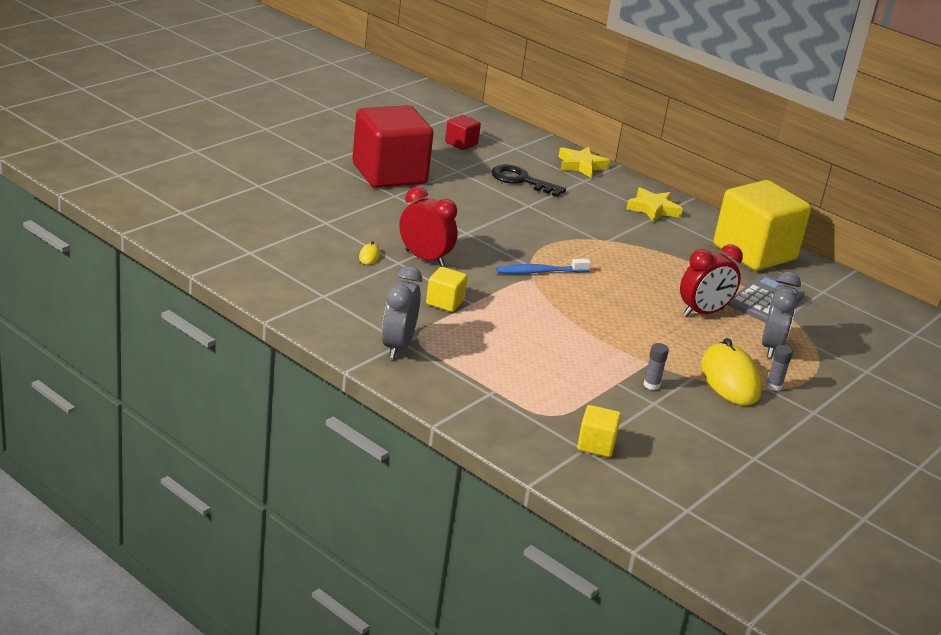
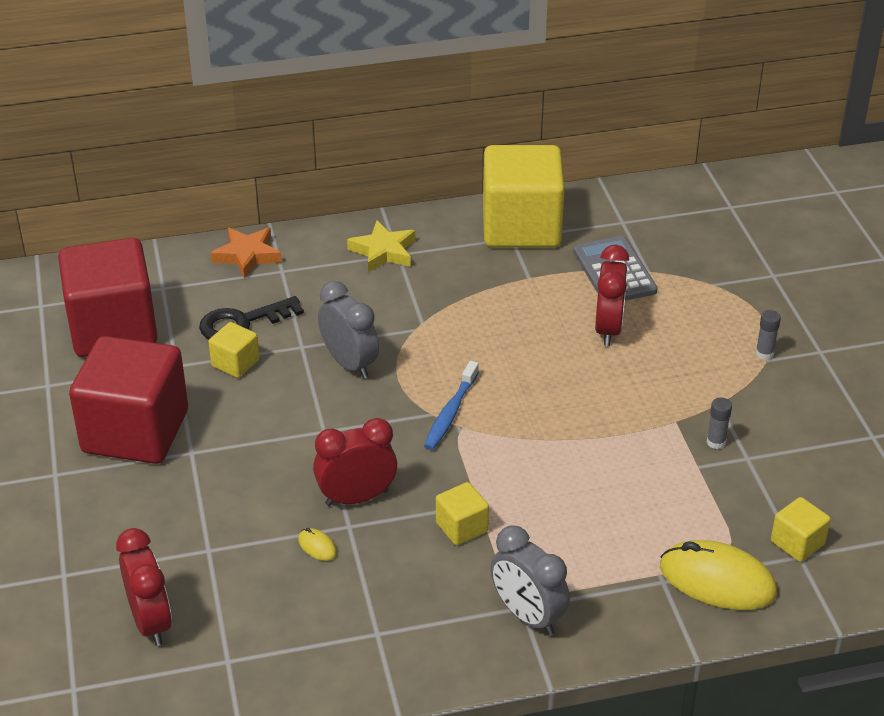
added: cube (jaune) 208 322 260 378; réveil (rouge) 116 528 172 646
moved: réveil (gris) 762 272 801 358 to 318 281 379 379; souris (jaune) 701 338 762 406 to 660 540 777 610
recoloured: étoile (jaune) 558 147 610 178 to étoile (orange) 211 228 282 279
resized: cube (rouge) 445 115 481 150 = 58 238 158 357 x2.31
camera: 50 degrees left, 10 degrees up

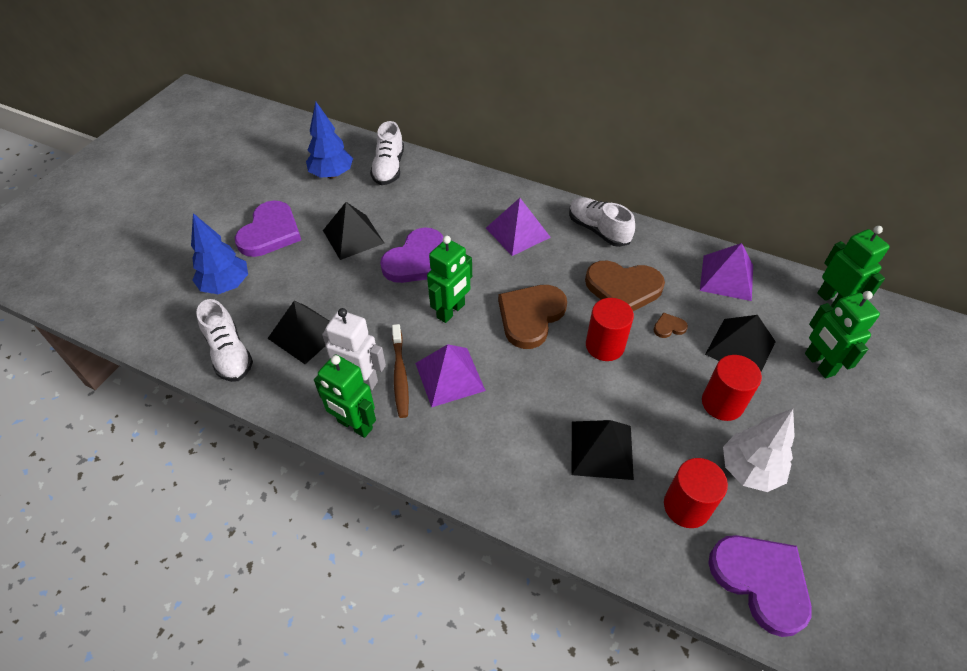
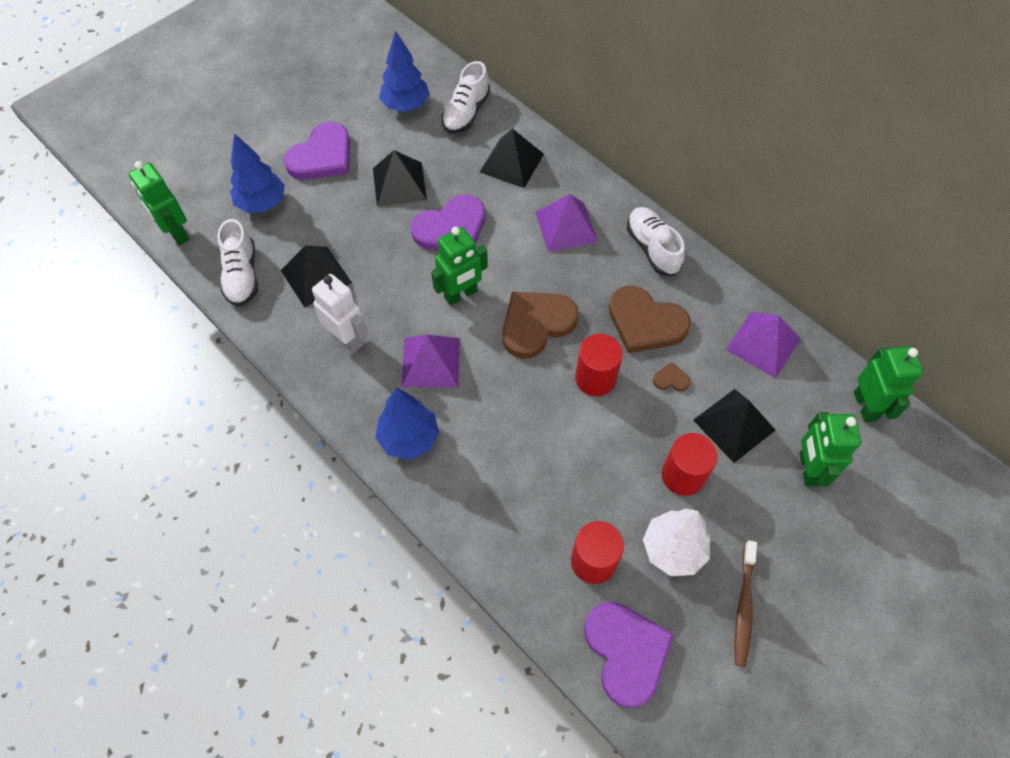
added: arbre (bleu) 375 387 439 460
moved: brosse à dents (marron) 392 324 409 418 to 735 540 757 667; robot (vert) 314 355 376 438 to 129 161 189 245; pyramide (noir) 571 420 634 480 to 480 128 544 188
camera: 20 degrees right, 10 degrees up

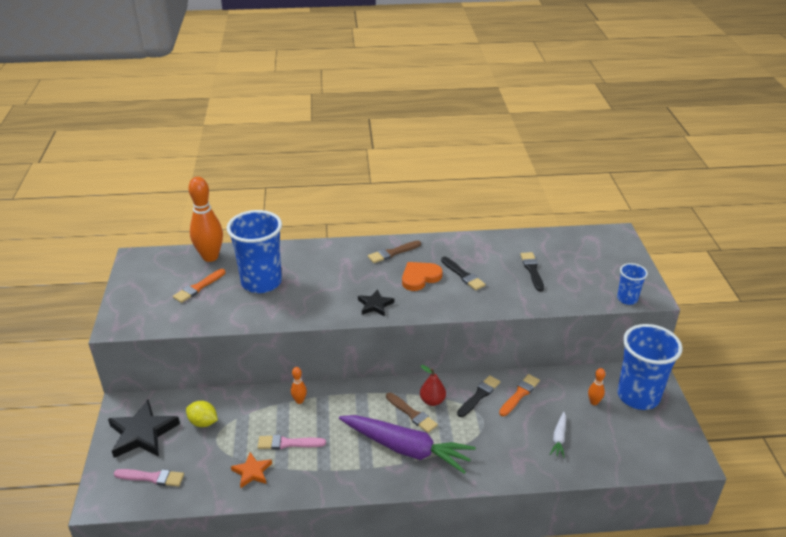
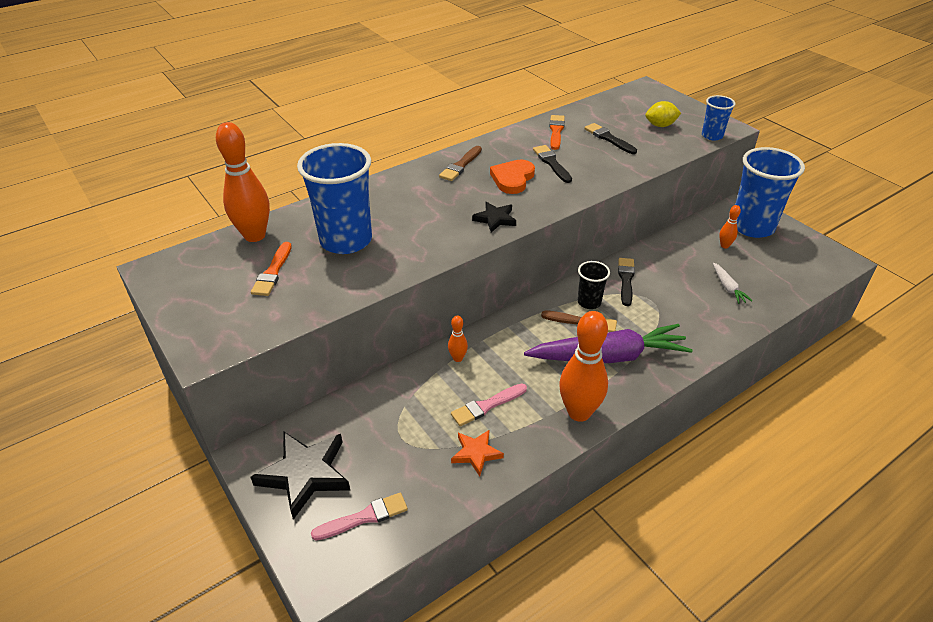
added: quille (orange) 559 311 608 422
moved: pinceau (orange) 499 374 540 416 to 549 115 565 150; citron (jaune) 186 401 218 427 to 645 101 681 127
replaced: poire (rouge) 420 365 446 406 to gobelet (noir) 578 261 610 309
turned: pinceau (noir) 441 257 486 291 = 533 145 572 183 135 degrees counterclockwise
camera: 30 degrees left, 5 degrees up

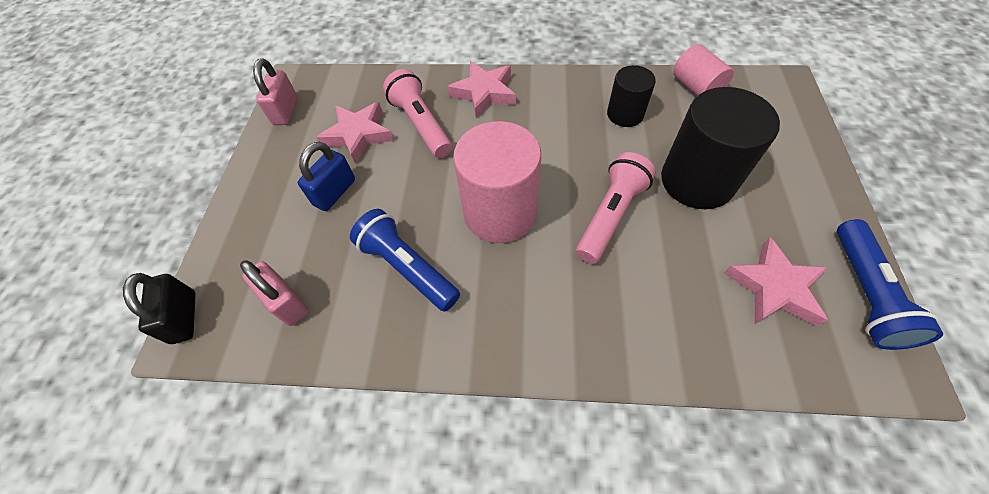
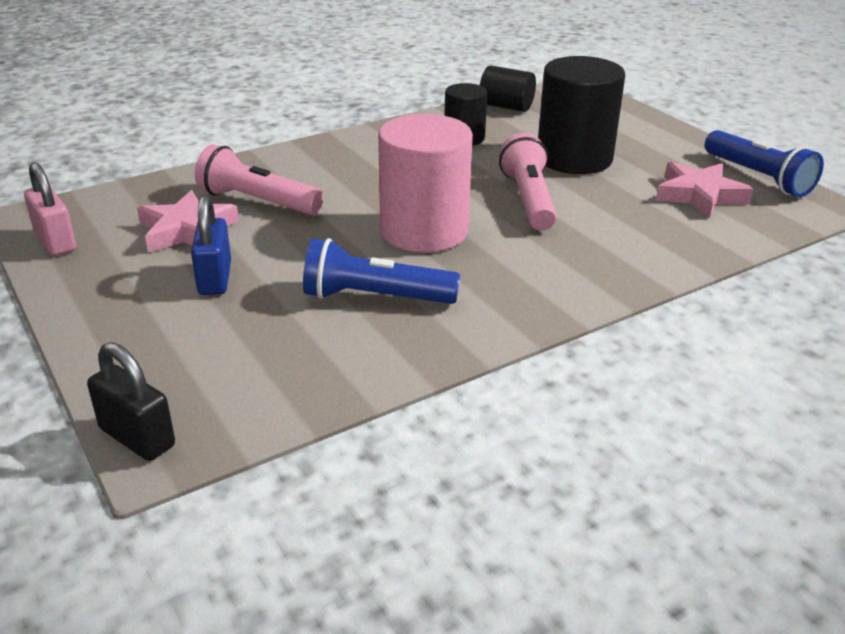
removed: étoile (rose) 447 61 516 118; cadenas (rose) 240 260 309 326
recoloured: cylindre (rose) 673 44 734 96 to cylindre (noir) 480 66 536 112
camera: 40 degrees left, 25 degrees down

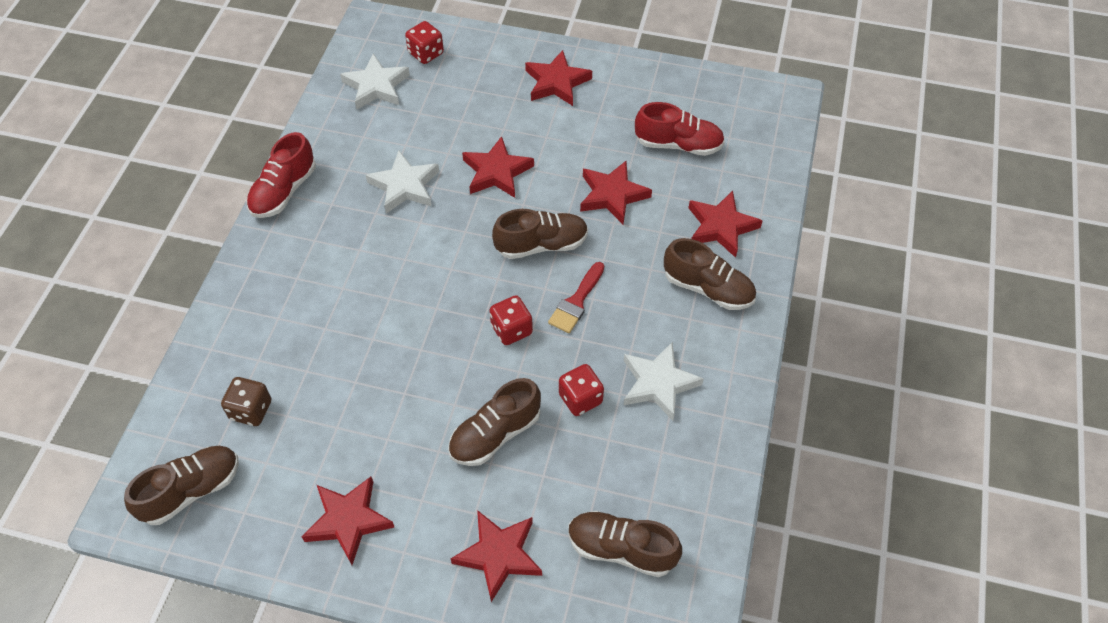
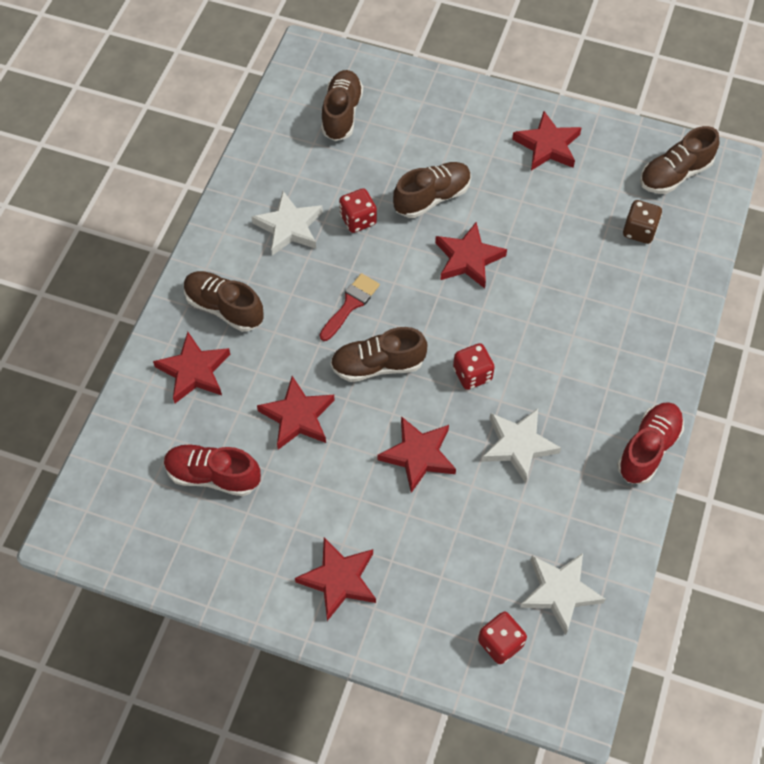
moved: dé (rouge) 489 296 533 345 to 453 343 495 390; étoile (rouge) 451 510 542 602 to 435 222 507 288
turned: chaussure (marron) 568 511 682 577 = 321 70 363 141 105 degrees counterclockwise
camera: 175 degrees left, 5 degrees up

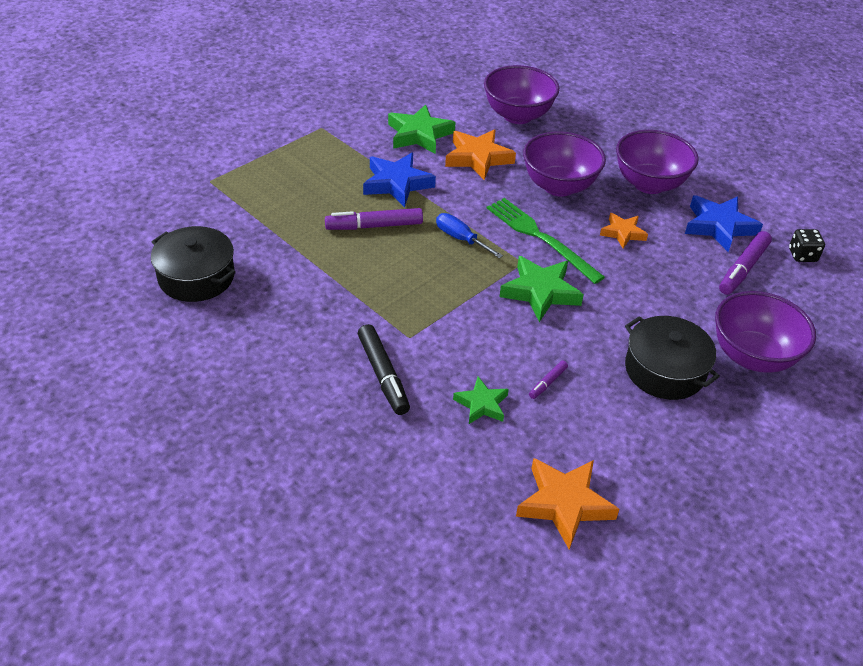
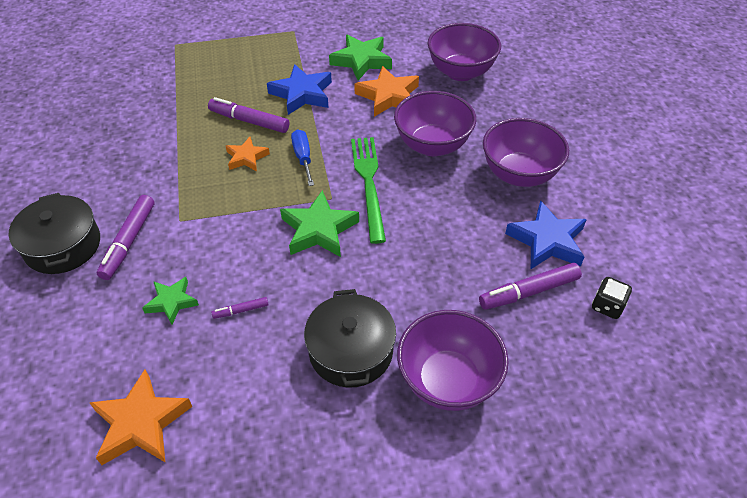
moved: étoile (orange) 600 213 648 248 to 226 137 270 172; marmite (noir) 151 226 236 302 to 8 193 100 274
recoloured: feutre (noir) 358 324 410 415 to feutre (violet) 97 195 154 280
camera: 35 degrees right, 5 degrees up

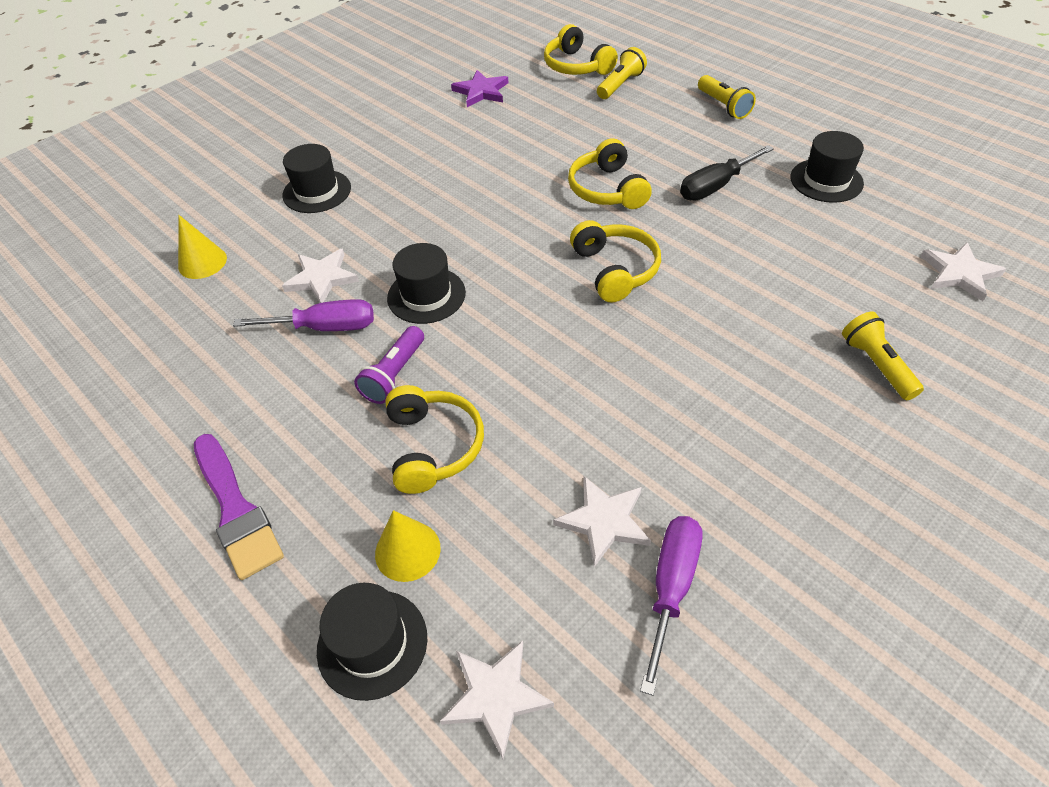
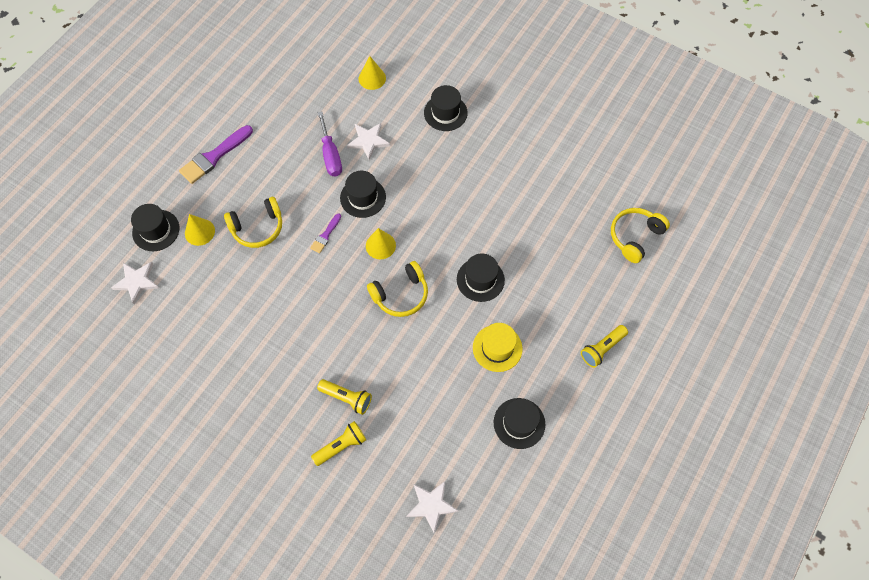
removed: étoile (violet) 451 70 508 107; lampe de poche (violet) 354 326 424 404; étoile (blanc) 553 476 651 567; tournevis (violet) 640 516 702 696
added: pinceau (violet) 310 213 341 253; cône (jaune) 366 228 396 259
moved: lampe de poche (jaune) 597 47 647 99 to 317 379 372 415
replaced: casque audio (jaune) 568 138 652 209 to chapeau (noir) 457 253 505 302; tournevis (noir) 680 145 774 201 to chapeau (jaune) 473 323 523 372
camera: 75 degrees right, 15 degrees up

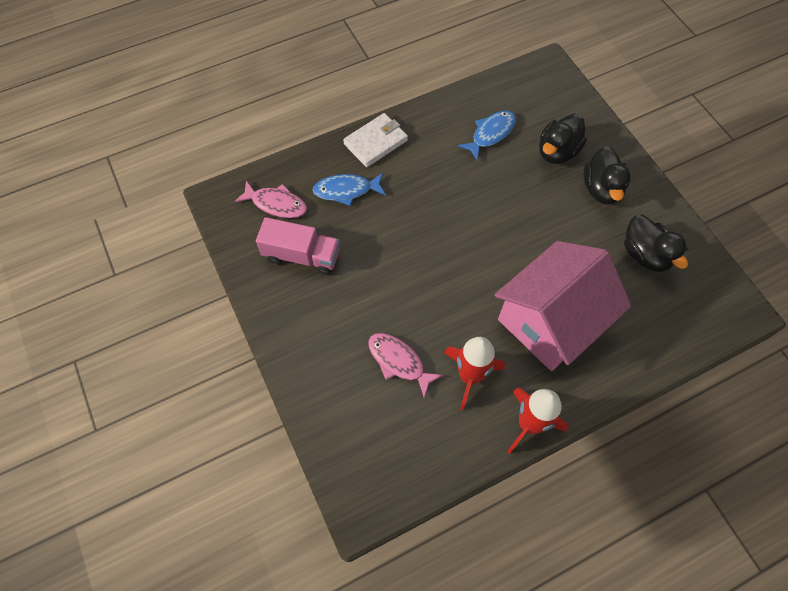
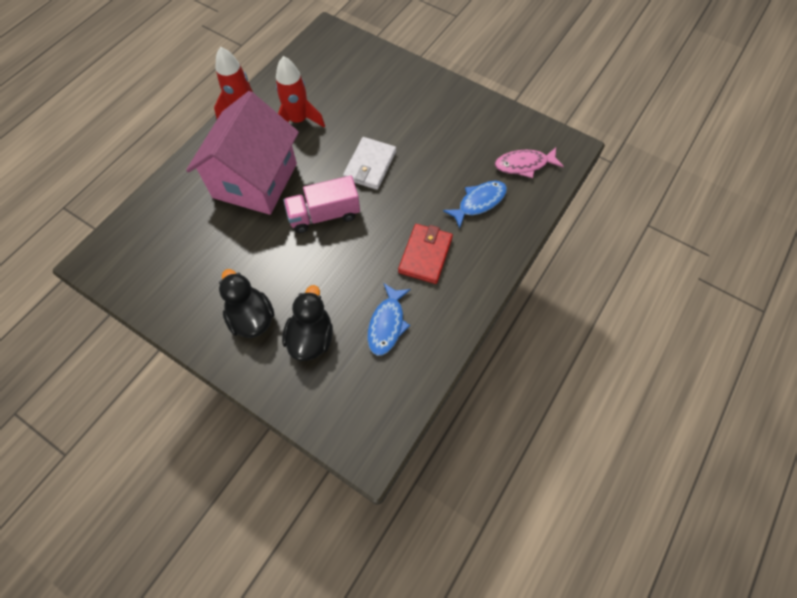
removed: canard (noir) 624 215 688 272; poisson (rose) 368 333 443 397
added: portefeuille (rouge) 398 224 453 284
moved: portefeuille (blanc) 343 113 408 167 to 343 137 396 190; camion (rose) 256 217 340 275 to 283 175 360 233
camera: 150 degrees right, 0 degrees up

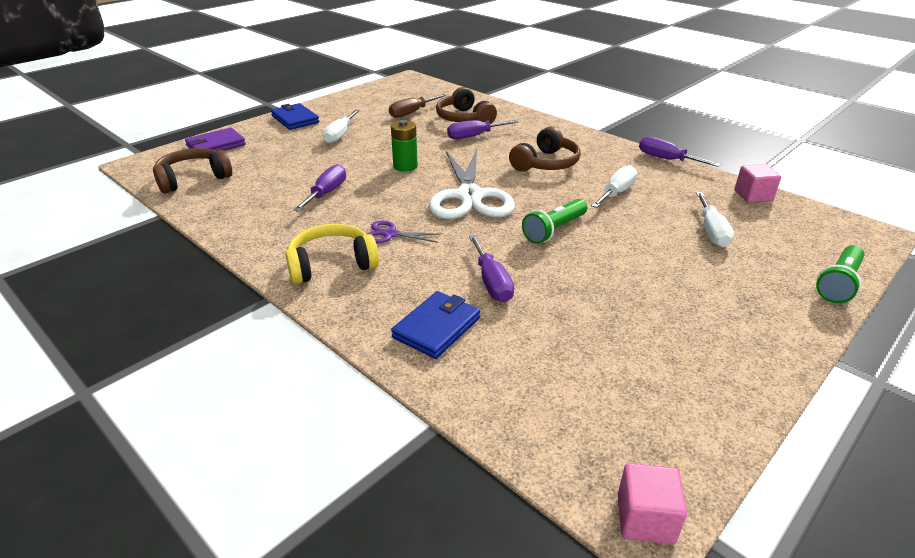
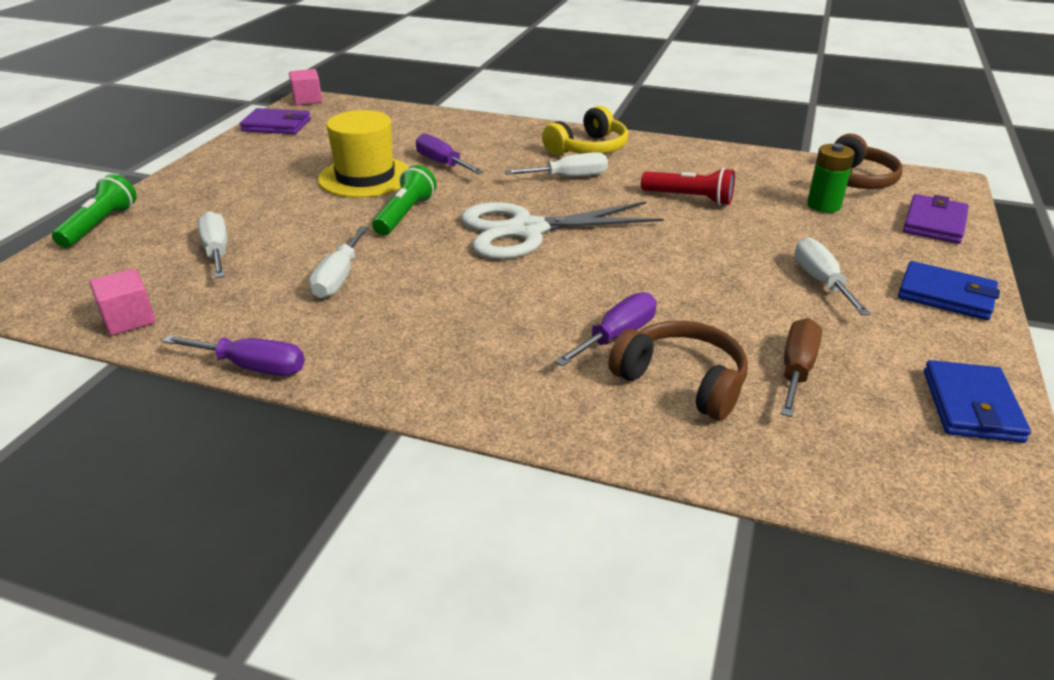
removed: casque audio (marron) 509 127 581 172
added: portefeuille (violet) 240 108 311 134; chapeau (jaune) 318 110 409 198
moved: pile (vert) 391 120 418 172 to 807 143 855 213; portefeuille (bleu) 391 291 480 359 to 924 360 1031 443
replaced: tournevis (violet) 293 164 346 212 to lampe de poche (rouge) 641 168 735 206; ciseaux (violet) 367 220 442 243 to tournevis (blanc) 504 152 608 177
turned: ciseaux (blanc) 429 149 515 219 = 461 201 663 259 75 degrees counterclockwise
camera: 155 degrees right, 0 degrees up

